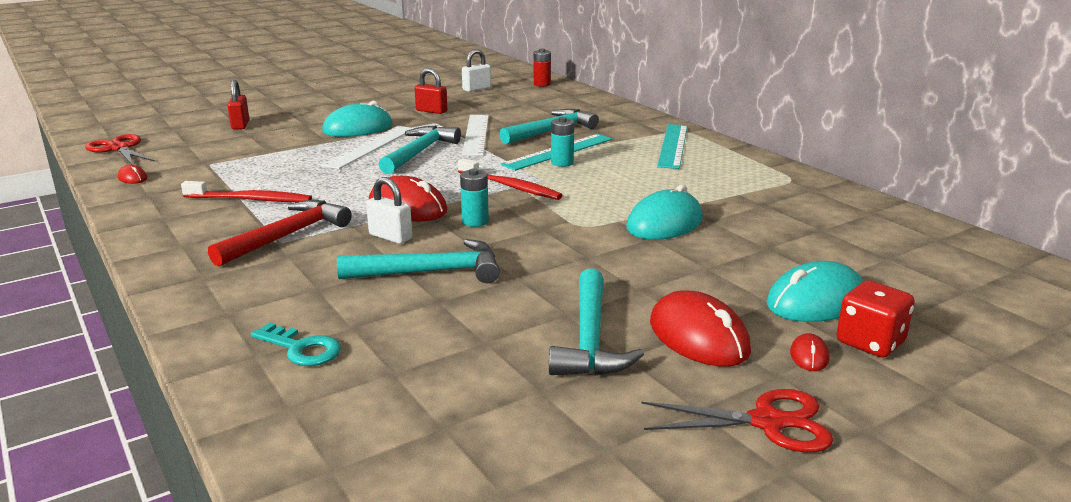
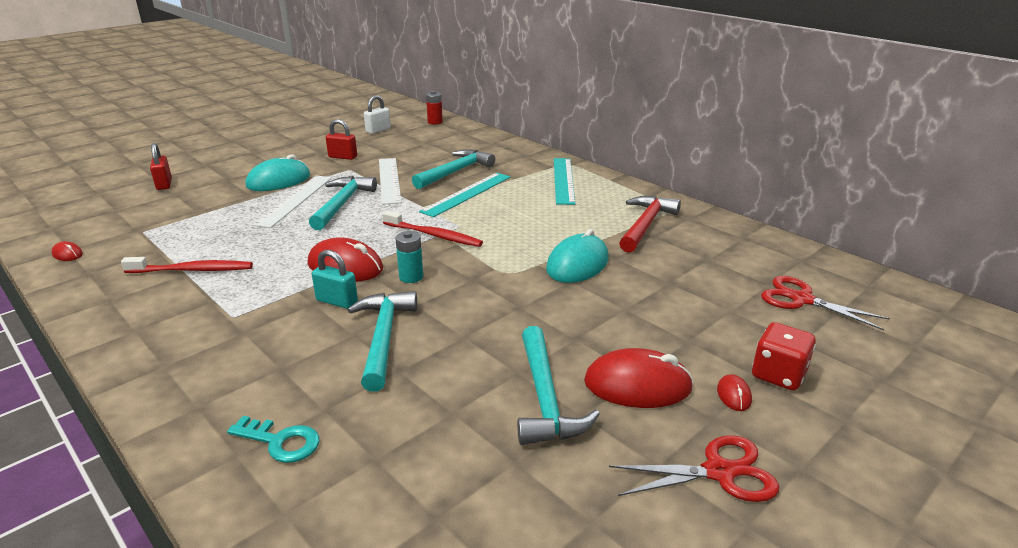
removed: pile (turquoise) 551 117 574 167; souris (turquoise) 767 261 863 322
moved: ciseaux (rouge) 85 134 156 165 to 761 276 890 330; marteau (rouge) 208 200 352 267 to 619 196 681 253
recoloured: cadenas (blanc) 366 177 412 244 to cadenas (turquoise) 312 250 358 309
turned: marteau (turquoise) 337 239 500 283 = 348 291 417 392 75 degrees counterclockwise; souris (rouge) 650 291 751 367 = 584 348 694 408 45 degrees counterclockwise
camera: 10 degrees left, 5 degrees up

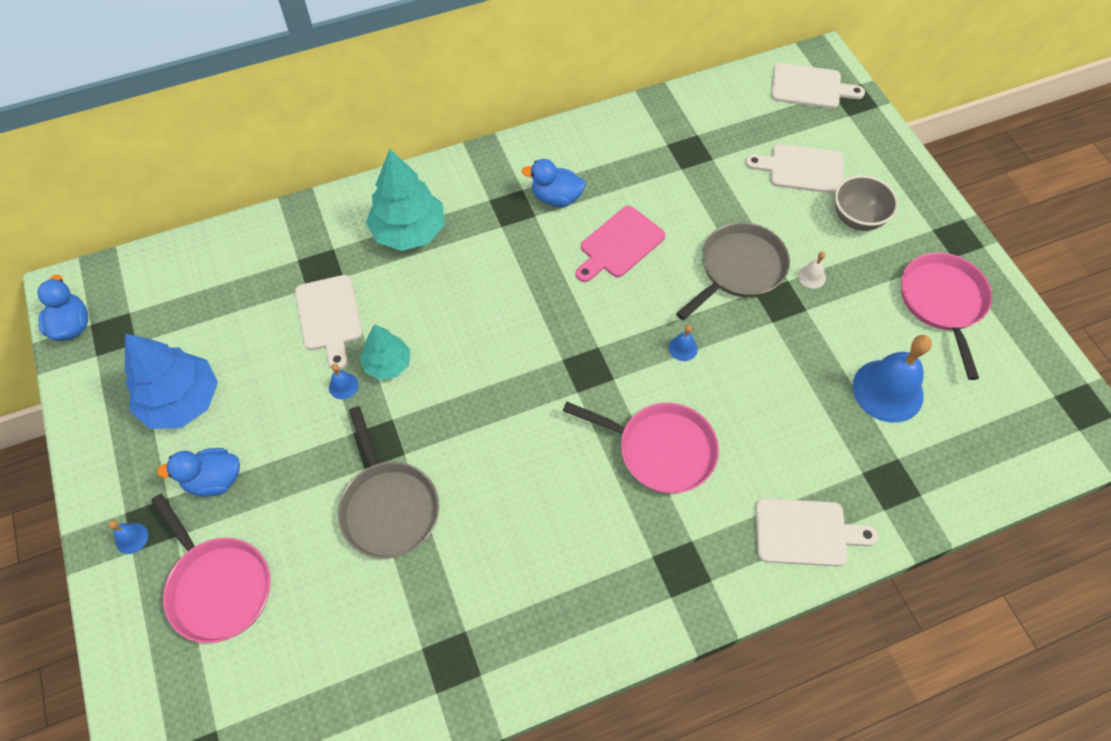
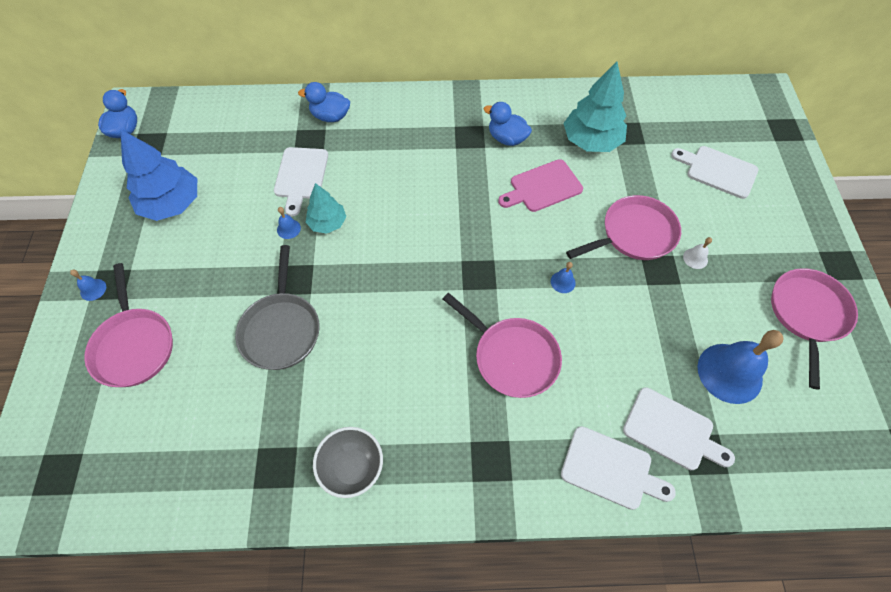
moved: planche à découper (blanc) 771 63 865 109 to 623 387 735 470; arbre (turquoise) 366 149 445 251 to 563 61 627 152; bol (gris) 835 175 898 231 to 313 427 383 498; canard (bleu) 157 448 240 497 to 298 82 350 122
recoloured: poêle (gris) 676 222 790 320 to poêle (rose) 566 195 681 260
camera: 20 degrees right, 0 degrees up

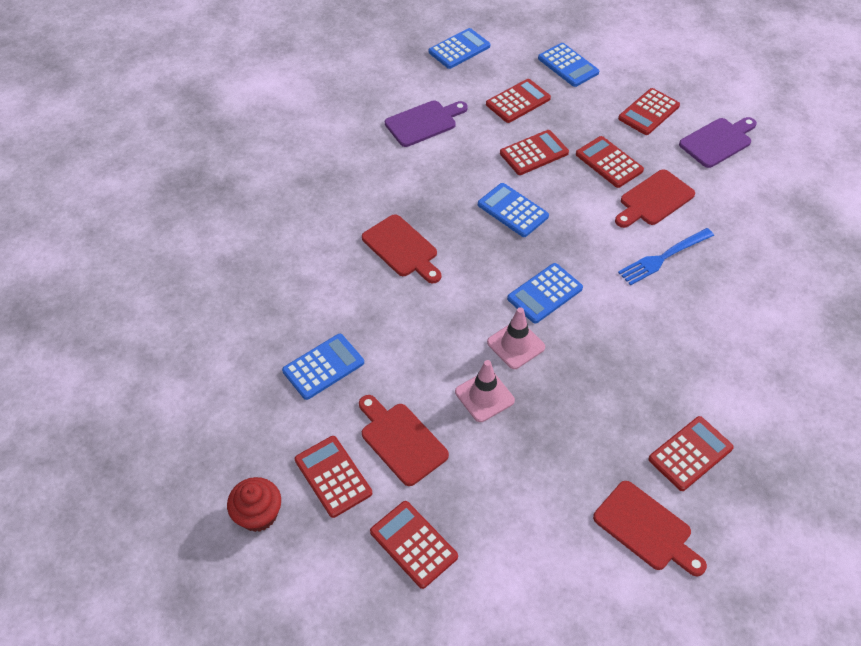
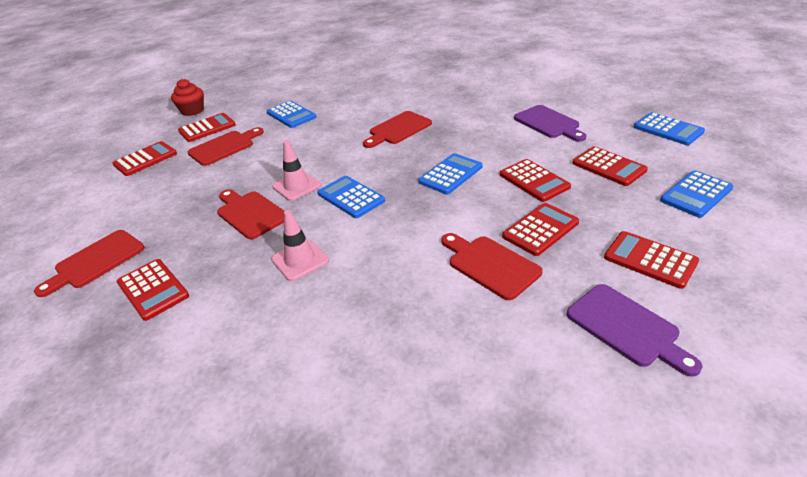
removed: fourchette (bleu) 618 228 714 286
added: planche à découper (rouge) 217 189 284 239
moved: cône de chantier (rose) 455 360 515 422 to 271 210 329 281
camera: 90 degrees right, 15 degrees down

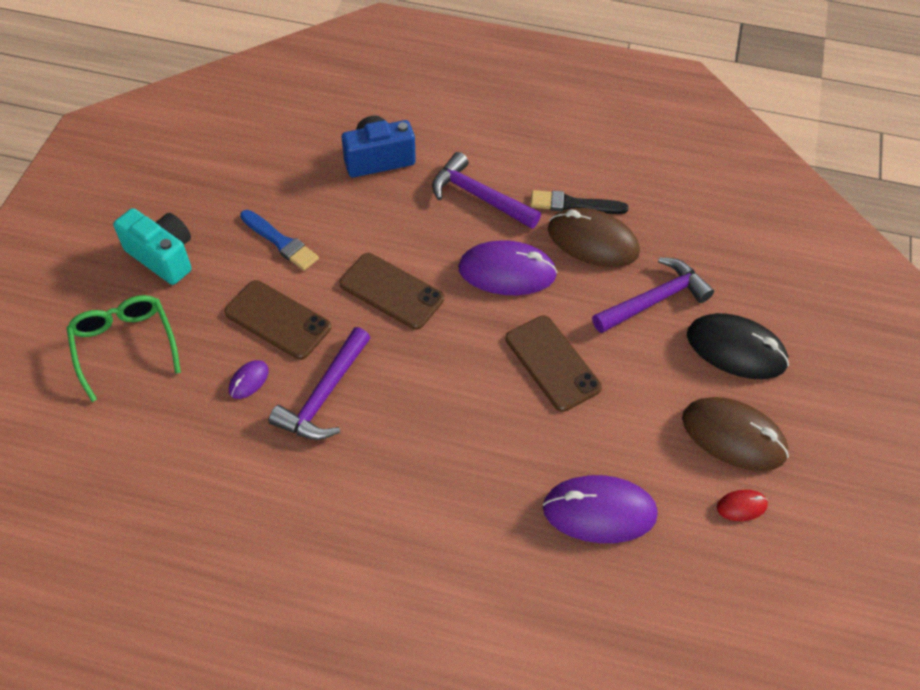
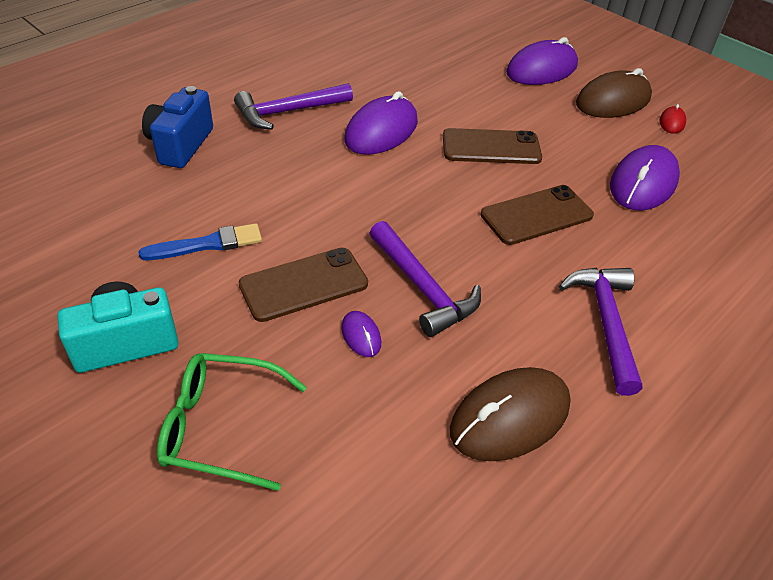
removed: pinceau (noir) 531 190 628 214
moved: souris (marron) 548 208 640 267 to 450 367 571 461; téléphone (marron) 339 253 444 330 to 481 185 594 245; marteau (violet) 592 257 714 333 to 559 268 642 396
recoloured: souris (noir) 687 313 789 379 to souris (violet) 506 37 578 85
camera: 60 degrees left, 10 degrees down

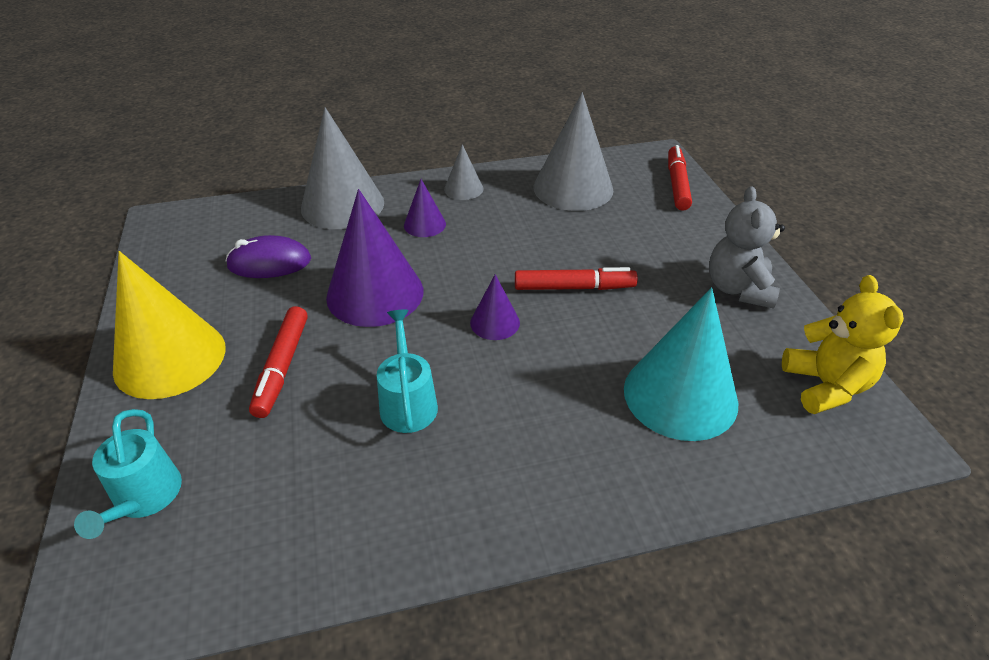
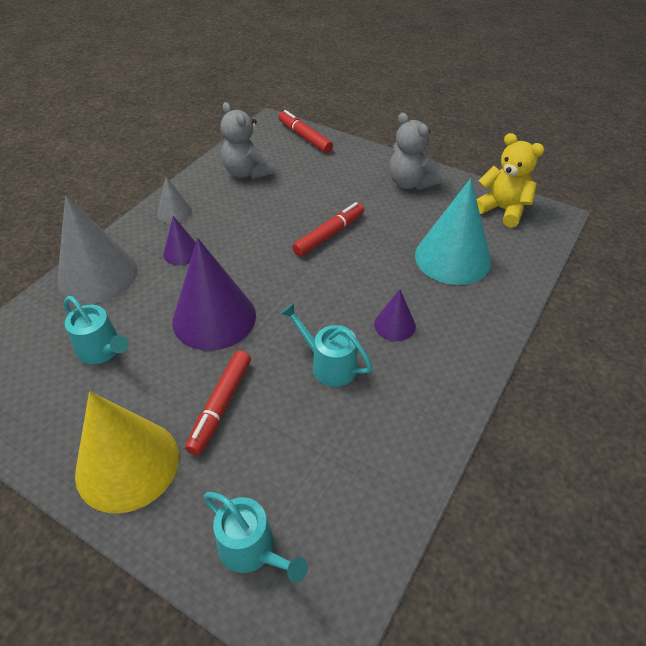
moved: cône (violet) 470 274 520 340 to 374 289 416 341
replaced: cône (gris) 533 92 613 211 to ours en peluche (gris) 221 102 274 179; souris (violet) 226 235 311 278 to arrosoir (turquoise) 64 296 129 364
turned: feutre (rouge) 249 306 308 418 = 185 350 251 456 60 degrees clockwise
camera: 45 degrees left, 5 degrees up

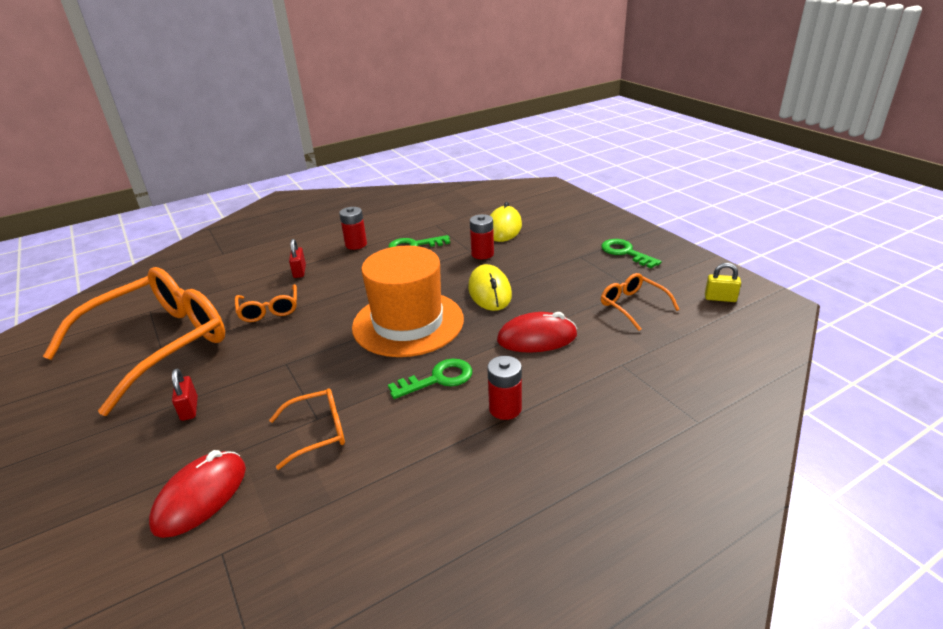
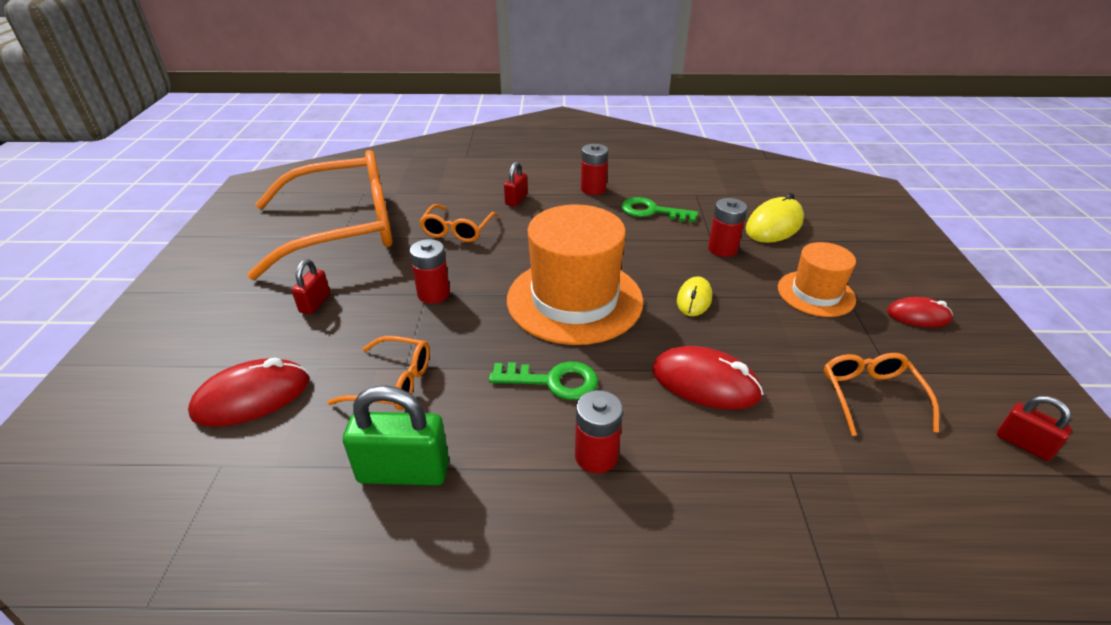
added: pile (rouge) 409 239 450 304; chapeau (orange) 778 242 856 317; cadenas (vert) 343 385 449 486
replaced: clé (vert) 601 239 662 268 to souris (rouge) 887 297 953 327
recoloured: cadenas (jaune) 705 263 741 302 to cadenas (rouge) 997 396 1072 461
resized: souris (jaune) 468 264 512 311 = 677 276 712 316 x0.62
camera: 30 degrees right, 5 degrees up

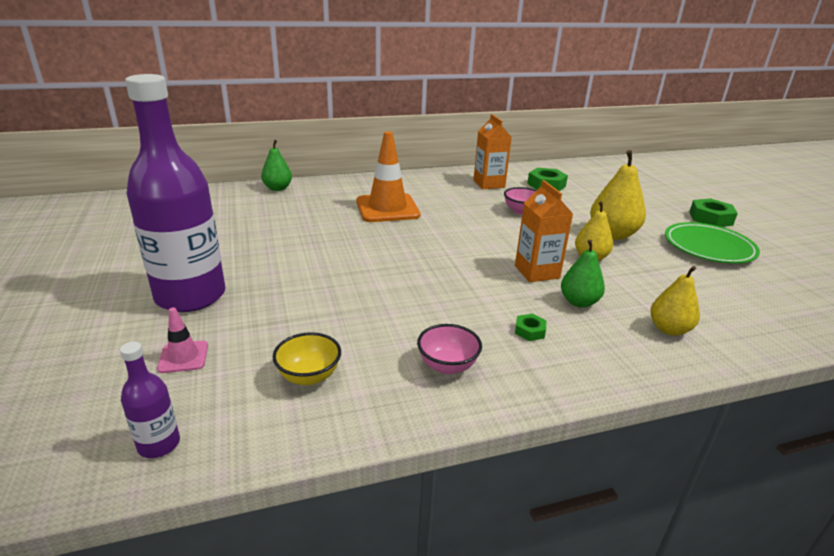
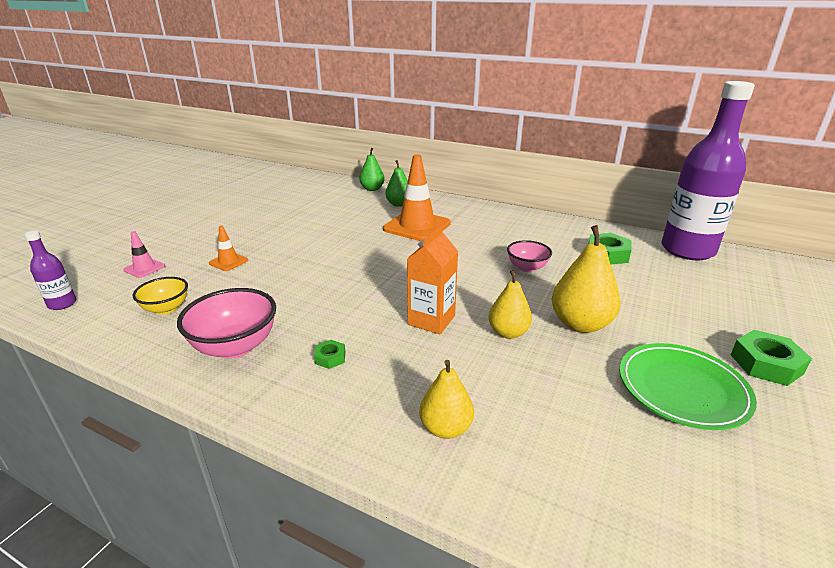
removed: brique de lait (orange) 474 114 512 189
added: cône de chantier (orange) 209 226 248 271
moved: bouteille (violet) 125 74 226 312 to 662 81 755 260; poire (vert) 561 240 605 307 to 386 160 408 207
resized: bol (rose) 417 324 482 374 = 177 288 276 359 x1.63
camera: 45 degrees right, 0 degrees up

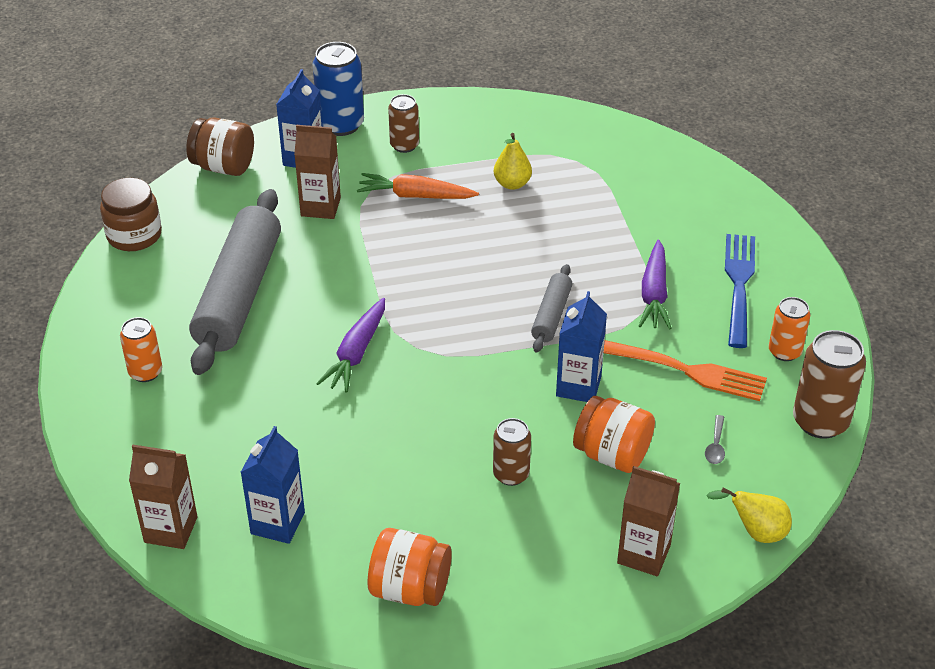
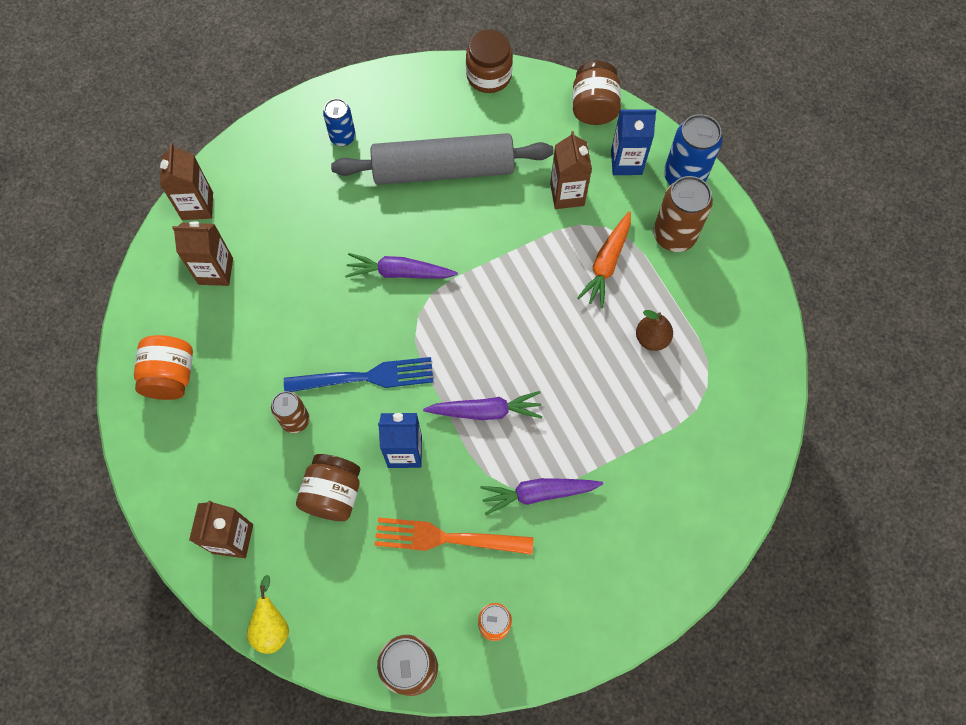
removed: cuillère (gris) 705 415 725 464
moved: fourchette (bleu) 725 234 755 348 to 284 357 434 392
replaced: rouleau à pâtisserie (gris) 531 264 572 353 to carotte (violet) 423 391 542 420
recoloured: poire (jaune) 494 133 532 190 to poire (marron) 636 310 673 351; canette (orange) 120 317 162 382 to canette (bleu) 323 99 356 146; bocal (orange) 573 396 655 473 to bocal (marron) 296 454 360 521; brique de lait (bleu) 241 426 305 544 to brique de lait (marron) 172 221 233 286
turned: carotte (orange) 357 173 479 199 = 577 211 631 308 150 degrees counterclockwise; fourchette (orange) 604 340 767 401 = 374 517 533 555 90 degrees clockwise
resized: canette (marron) 388 94 419 153 = 653 176 713 252 x1.62
camera: 75 degrees right, 25 degrees up

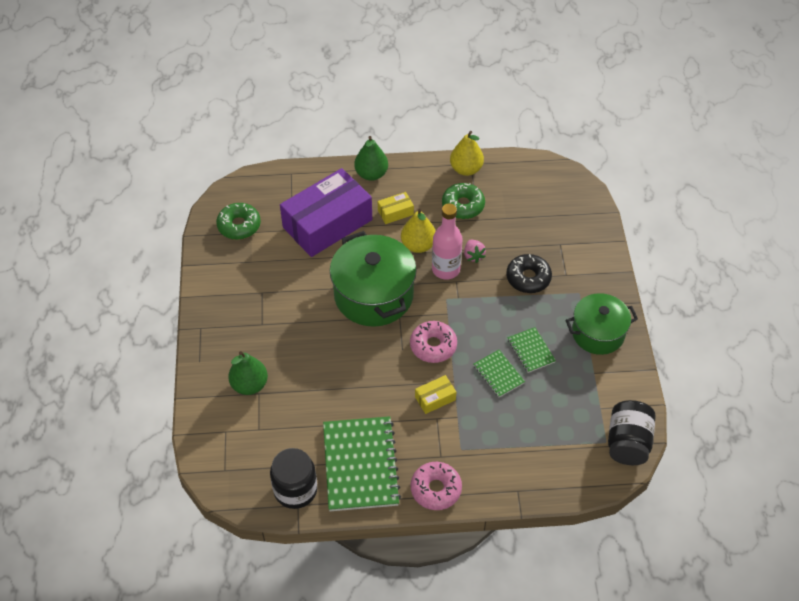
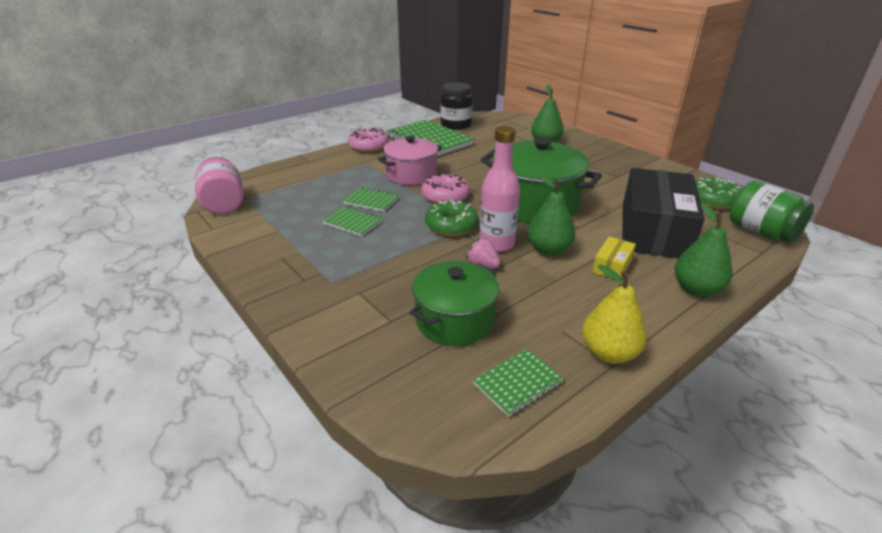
removed: beignet (noir) 506 254 552 293
added: bocal (vert) 730 181 814 243; carnet (vert) 473 349 564 417
moved: beignet (vert) 442 183 485 219 to 425 199 479 236; marmite (vert) 565 293 638 355 to 409 261 499 346
replaced: boîte (jaune) 415 375 456 414 to marmite (rose) 378 136 442 185
recoloured: boîte (violet) 280 168 372 257 to boîte (noir) 622 168 705 259; poire (jaune) 401 209 436 253 to poire (vert) 528 173 575 256; bocal (noir) 608 400 656 465 to bocal (rose) 195 157 244 214
camera: 145 degrees right, 20 degrees down

